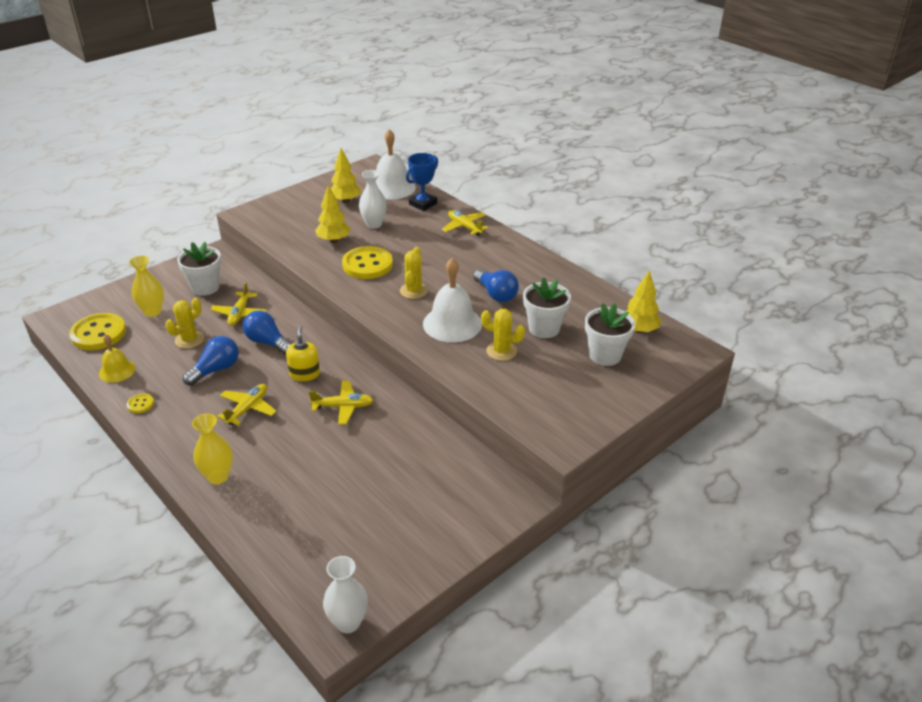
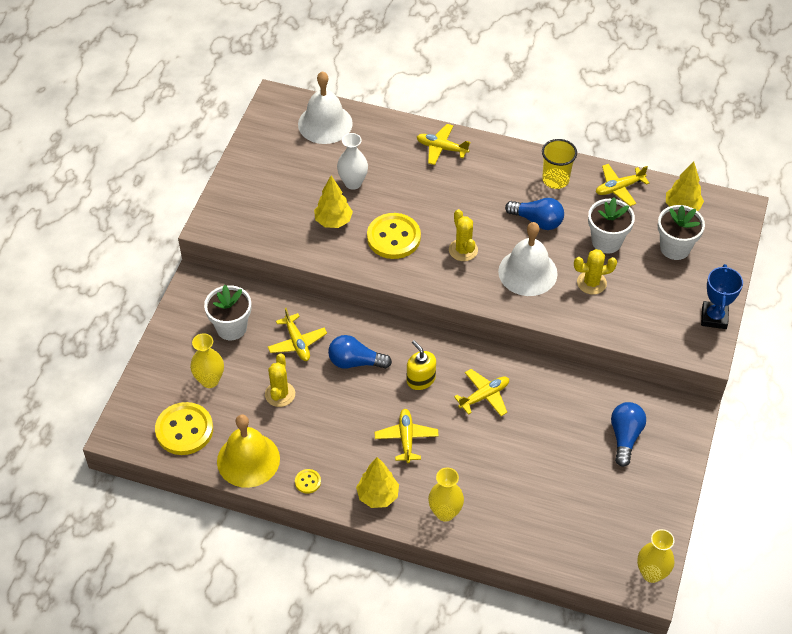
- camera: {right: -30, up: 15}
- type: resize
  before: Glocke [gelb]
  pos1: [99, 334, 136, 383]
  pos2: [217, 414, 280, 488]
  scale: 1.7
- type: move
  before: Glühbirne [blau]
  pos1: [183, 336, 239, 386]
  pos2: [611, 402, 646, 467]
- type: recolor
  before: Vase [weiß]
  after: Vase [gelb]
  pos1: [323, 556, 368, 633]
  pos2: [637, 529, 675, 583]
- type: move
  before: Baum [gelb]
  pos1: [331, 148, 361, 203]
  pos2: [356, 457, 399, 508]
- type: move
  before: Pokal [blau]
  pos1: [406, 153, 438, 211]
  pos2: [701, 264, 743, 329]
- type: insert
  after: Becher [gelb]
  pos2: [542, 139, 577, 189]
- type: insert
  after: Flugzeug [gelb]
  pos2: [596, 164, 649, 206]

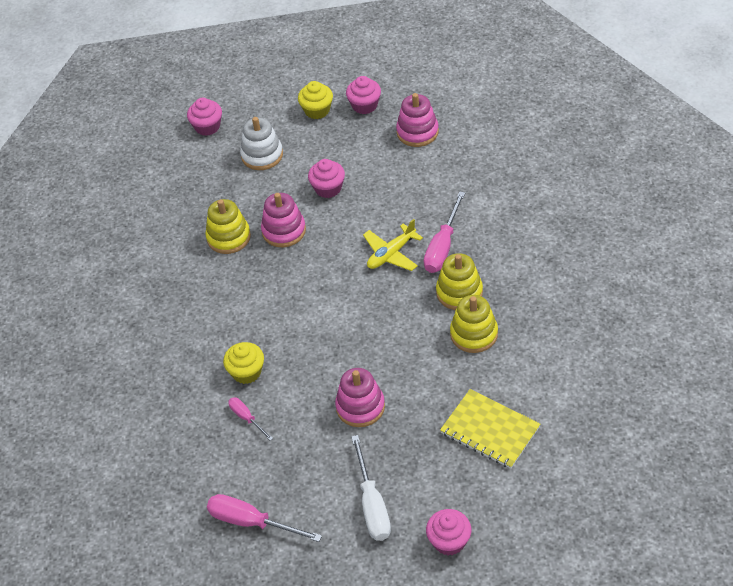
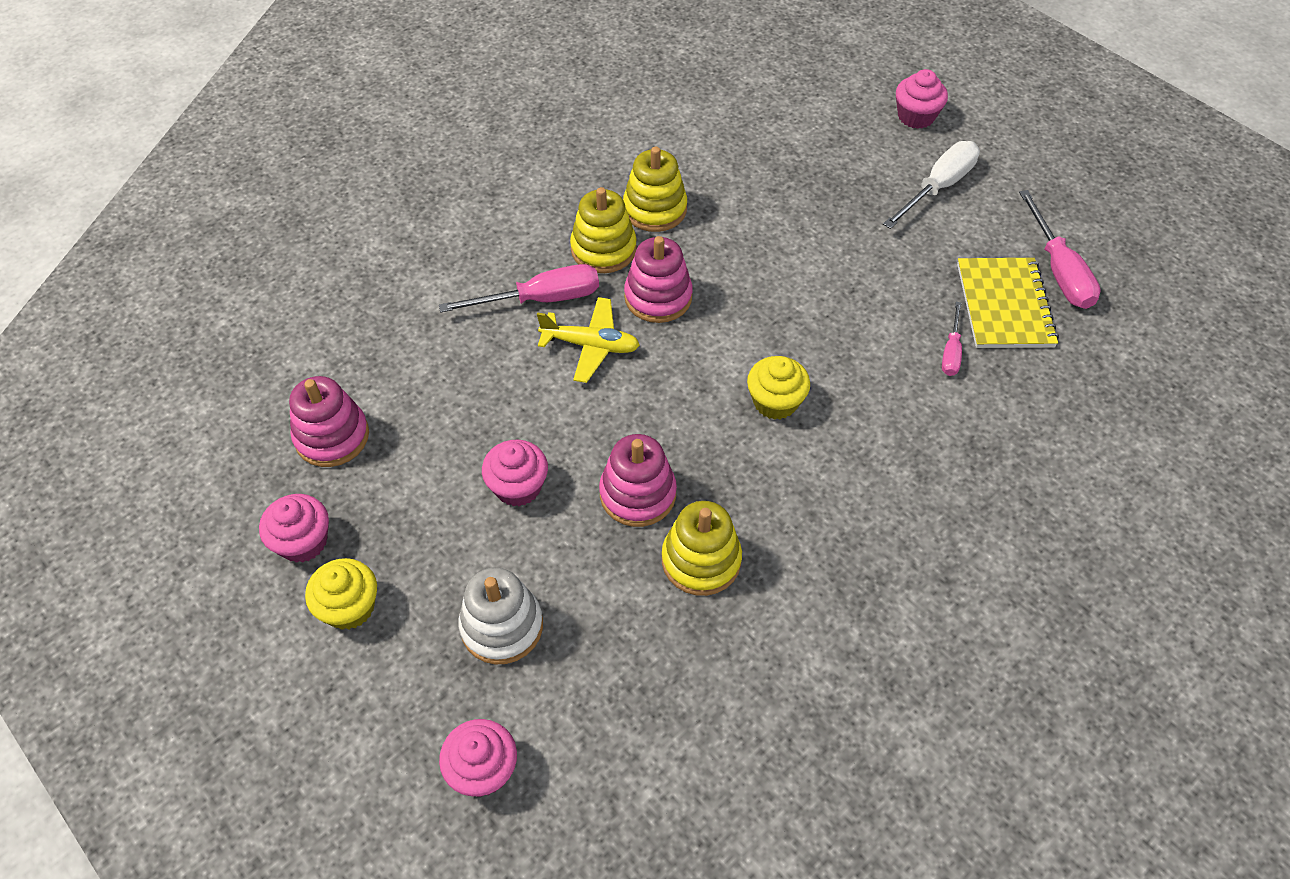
- camera: {right: -130, up: 5}
- type: move
  before: Muffin [gelb]
  pos1: [223, 342, 264, 384]
  pos2: [747, 356, 810, 420]
- type: move
  before: Stapelspielzeug [rosa]
  pos1: [335, 368, 385, 427]
  pos2: [624, 236, 693, 323]
- type: move
  before: Notizbuch [gelb]
  pos1: [440, 389, 540, 469]
  pos2: [957, 258, 1059, 348]

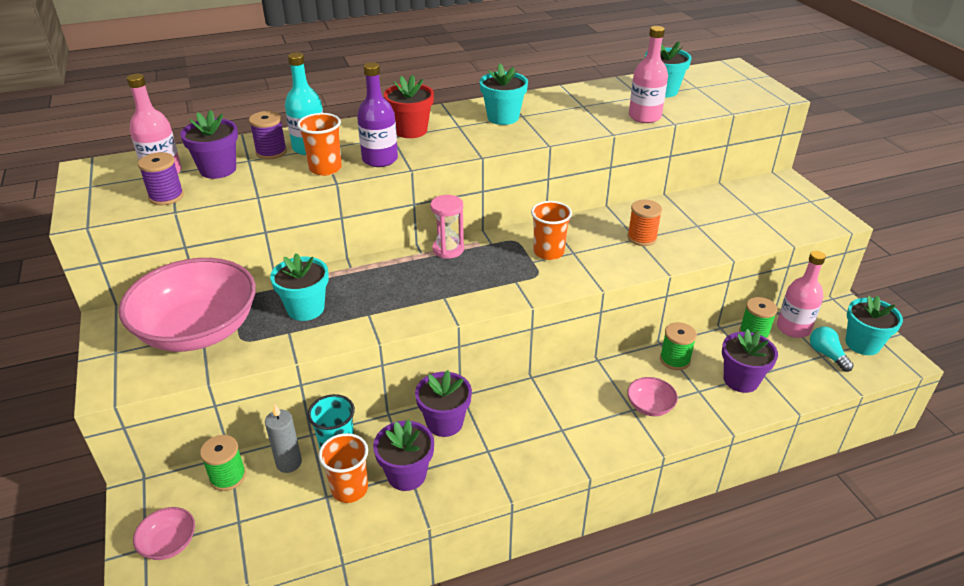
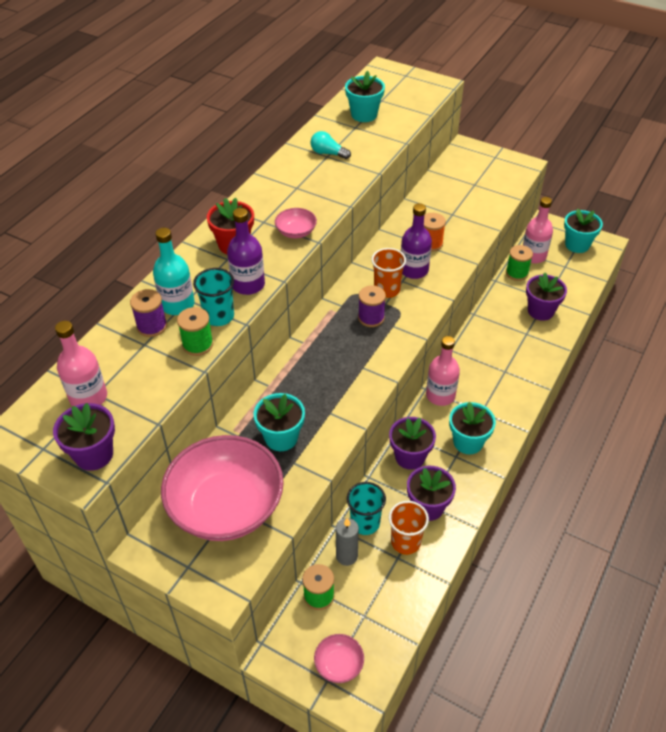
- camera: {right: -40, up: 10}
- type: move
  before: Garnrolle [lila]
  pos1: [138, 152, 184, 205]
  pos2: [358, 285, 386, 327]
- type: move
  before: Blumentopf [lila]
  pos1: [180, 110, 238, 179]
  pos2: [53, 403, 115, 471]
- type: recolor
  before: Becher [orange]
  after: Becher [türkis]
  pos1: [297, 113, 342, 176]
  pos2: [193, 268, 234, 326]
- type: delete
  before: Sanduhr [rosa]
  pos1: [430, 195, 464, 259]
- type: move
  before: Blumentopf [türkis]
  pos1: [480, 63, 528, 125]
  pos2: [449, 402, 496, 454]
- type: move
  before: Schüssel [rosa]
  pos1: [627, 377, 678, 416]
  pos2: [275, 208, 317, 238]
- type: move
  before: Flasche [rosa]
  pos1: [629, 26, 668, 123]
  pos2: [426, 336, 460, 406]
- type: move
  before: Garnrolle [grün]
  pos1: [660, 322, 697, 370]
  pos2: [177, 307, 213, 356]
- type: move
  before: Glühbirne [türkis]
  pos1: [810, 326, 854, 372]
  pos2: [311, 131, 351, 159]
- type: insert
  after: Flasche [lila]
  pos2: [401, 203, 432, 279]

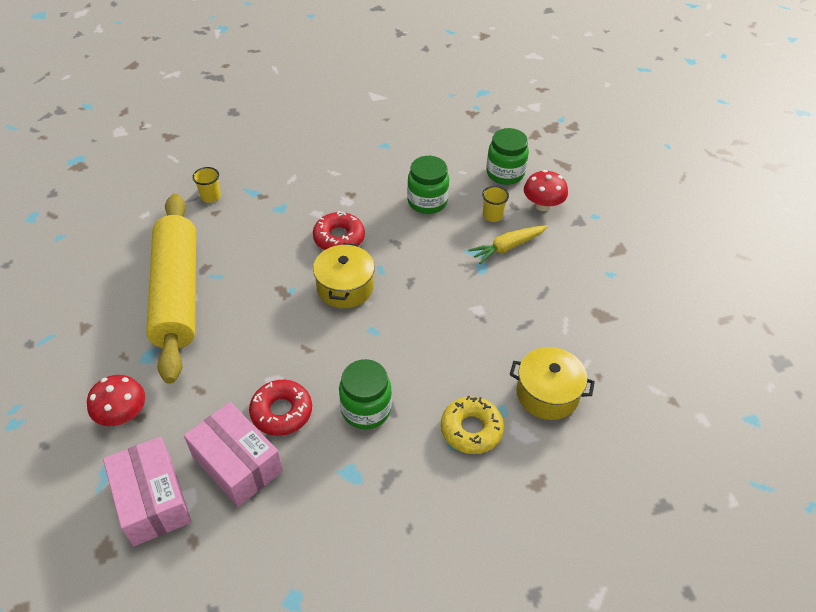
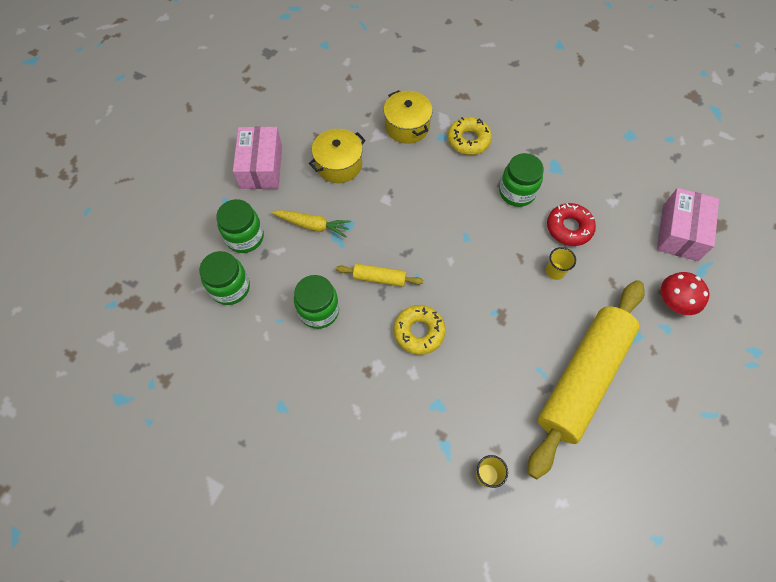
- camera: {right: -135, up: 15}
- type: move
  before: Schachtel [rosa]
  pos1: [184, 402, 283, 507]
  pos2: [233, 127, 282, 189]
- type: recolor
  before: Donut [rot]
  after: Donut [gelb]
  pos1: [313, 211, 365, 250]
  pos2: [394, 305, 446, 355]
- type: move
  before: Kochtopf [gelb]
  pos1: [313, 243, 375, 308]
  pos2: [309, 129, 366, 183]
- type: move
  before: Becher [gelb]
  pos1: [482, 186, 509, 222]
  pos2: [546, 247, 576, 280]
- type: replace
  before: Pilz [rot]
  after: Einmachglas [grün]
  pos1: [524, 170, 568, 211]
  pos2: [216, 199, 264, 253]
- type: insert
  after: Nudelholz [gelb]
  pos2: [336, 263, 423, 287]

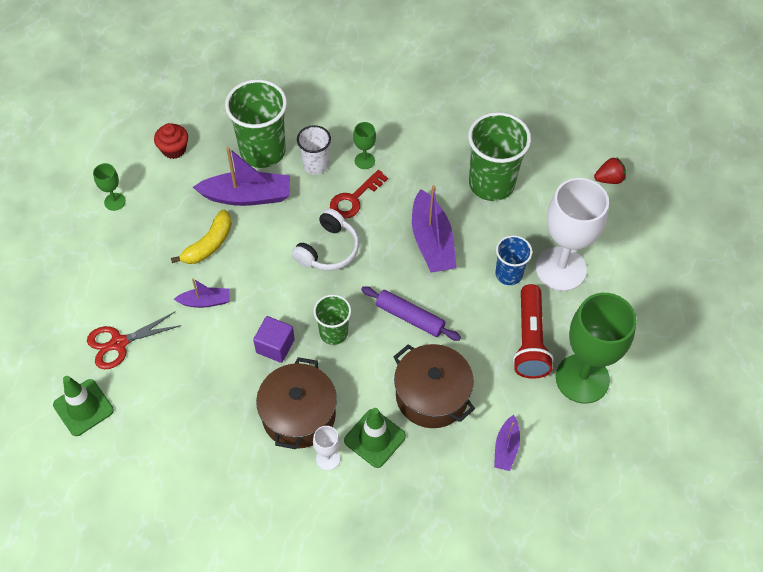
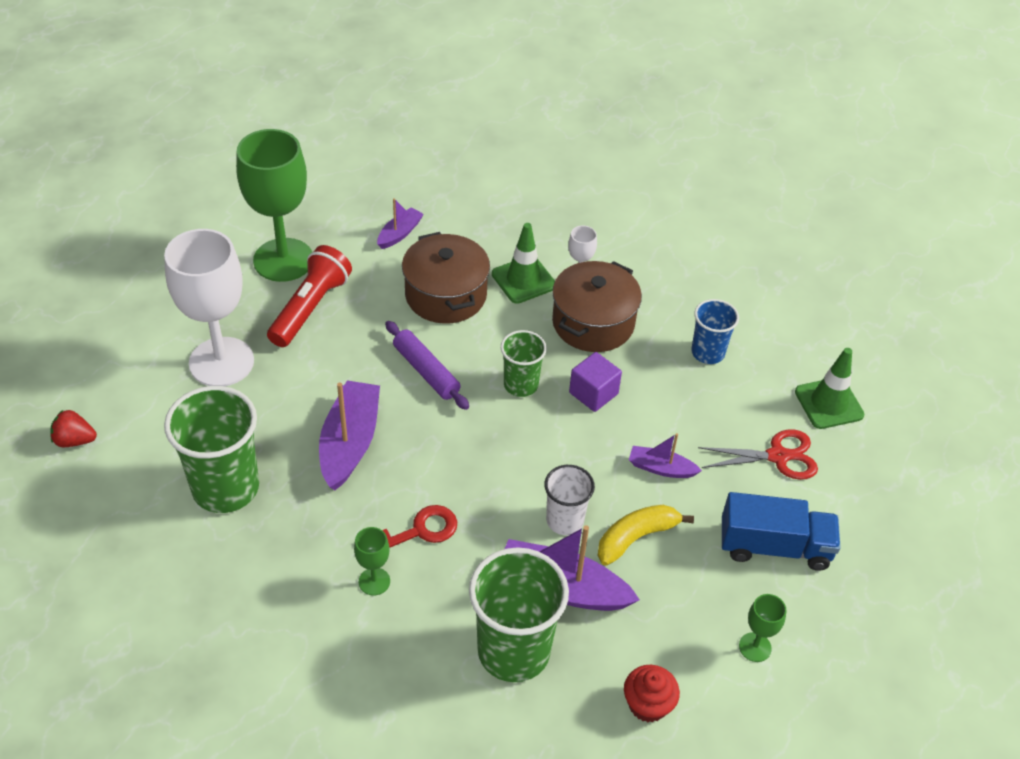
- camera: {right: -160, up: -10}
- type: delete
  before: Kopfhörer [weiß]
  pos1: [292, 208, 359, 271]
- type: move
  before: Becher [weiß]
  pos1: [297, 125, 331, 175]
  pos2: [544, 465, 595, 535]
- type: move
  before: Becher [blau]
  pos1: [495, 235, 533, 285]
  pos2: [691, 299, 739, 364]
- type: insert
  after: Lastwagen [blau]
  pos2: [722, 492, 841, 571]

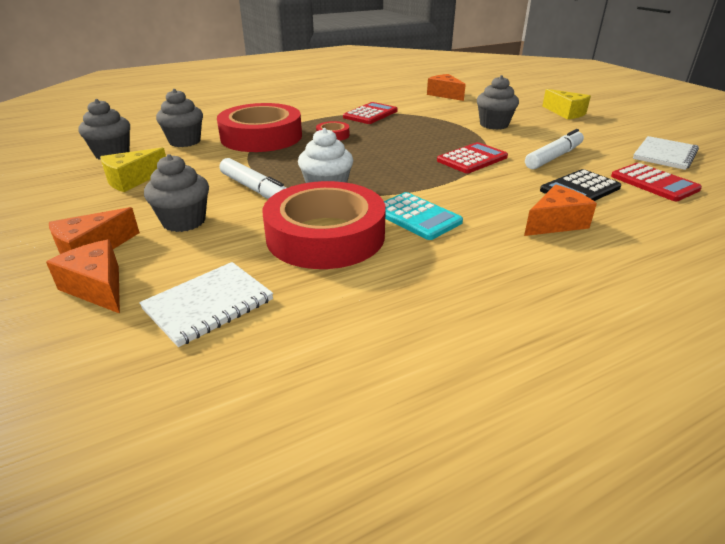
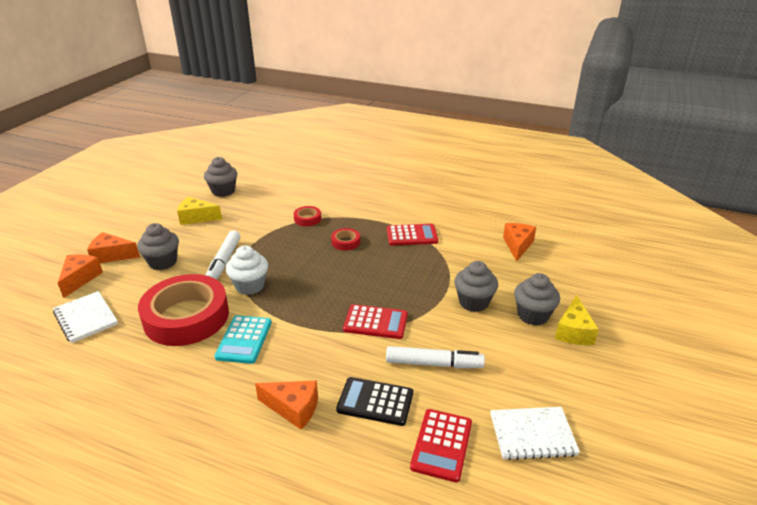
- camera: {right: 50, up: 0}
- type: rotate
  before: Notizbuch [weiß]
  pos1: [139, 262, 273, 347]
  pos2: [53, 291, 118, 343]
  turn: 45
- type: move
  before: Muffin [grau]
  pos1: [156, 89, 203, 147]
  pos2: [514, 273, 560, 326]
- type: resize
  before: Klebeband [rot]
  pos1: [217, 103, 302, 152]
  pos2: [294, 206, 321, 226]
  scale: 0.41

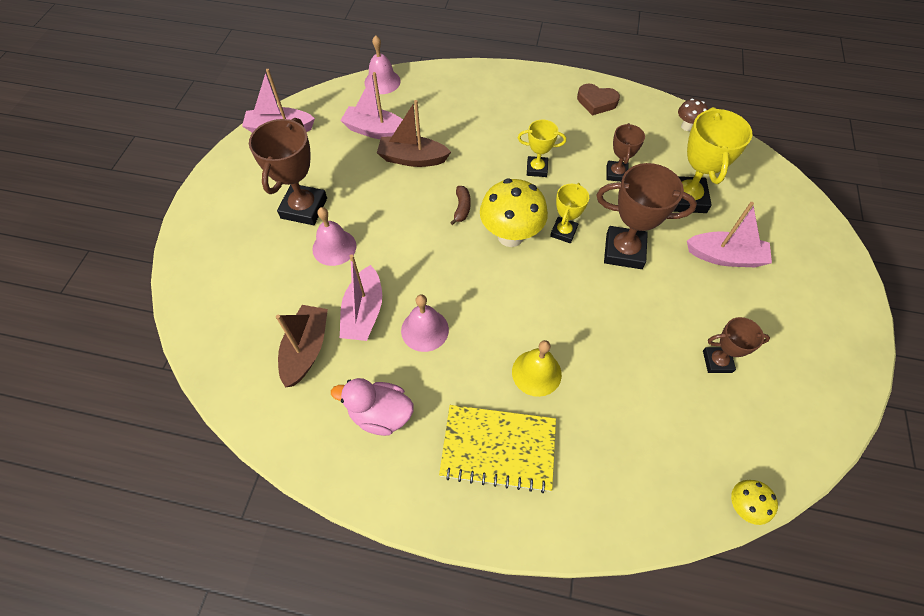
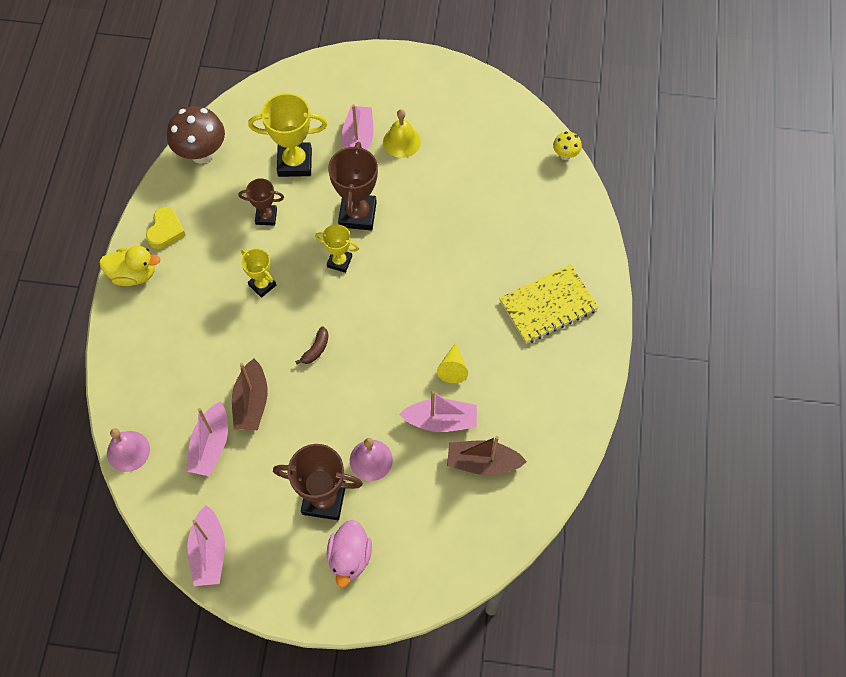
- camera: {right: -95, up: 5}
- type: move
  before: Ente [rosa]
  pos1: [331, 378, 414, 436]
  pos2: [327, 520, 372, 588]
- type: replace
  before: Glocke [rosa]
  after: Kegel [gelb]
  pos1: [401, 295, 449, 352]
  pos2: [437, 342, 468, 383]
- type: rotate
  before: Notizbuch [gelb]
  pos1: [439, 405, 556, 493]
  pos2: [499, 264, 599, 344]
  turn: 60
- type: rotate
  before: Banane [braun]
  pos1: [450, 186, 471, 225]
  pos2: [295, 327, 329, 364]
  turn: 120
- type: delete
  before: Pilz [gelb]
  pos1: [480, 179, 548, 247]
- type: move
  before: Glocke [gelb]
  pos1: [512, 340, 562, 397]
  pos2: [383, 109, 421, 158]
- type: rotate
  before: Pokal [gelb]
  pos1: [518, 120, 566, 177]
  pos2: [241, 248, 276, 298]
  turn: -45
- type: recolor
  before: Herz [braun]
  after: Herz [gelb]
  pos1: [577, 84, 620, 115]
  pos2: [146, 207, 186, 249]
- type: resize
  before: Pilz [braun]
  pos1: [678, 99, 708, 131]
  pos2: [167, 106, 225, 164]
  scale: 1.98
- type: delete
  before: Pokal [braun]
  pos1: [703, 317, 770, 373]
- type: insert
  after: Ente [gelb]
  pos2: [99, 246, 160, 286]

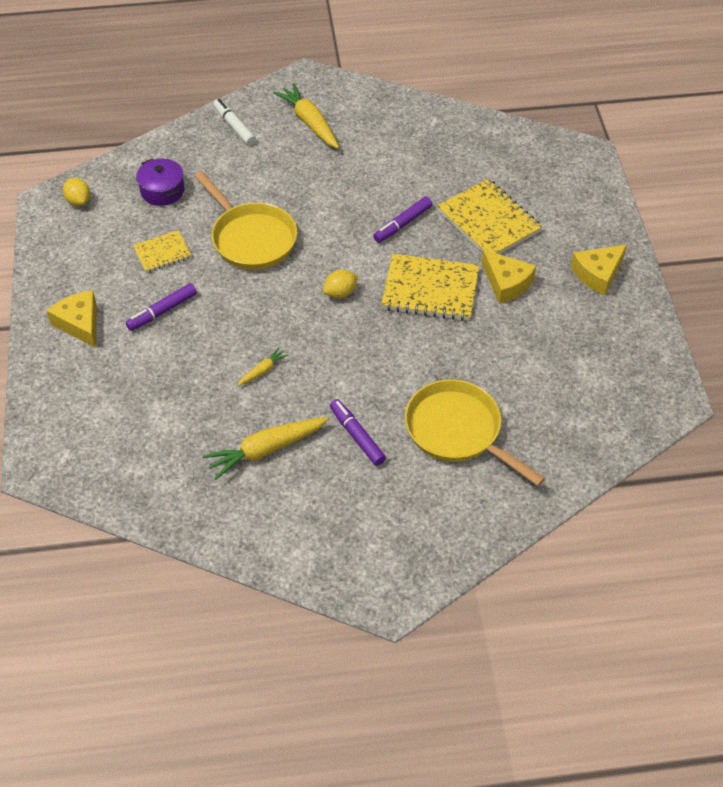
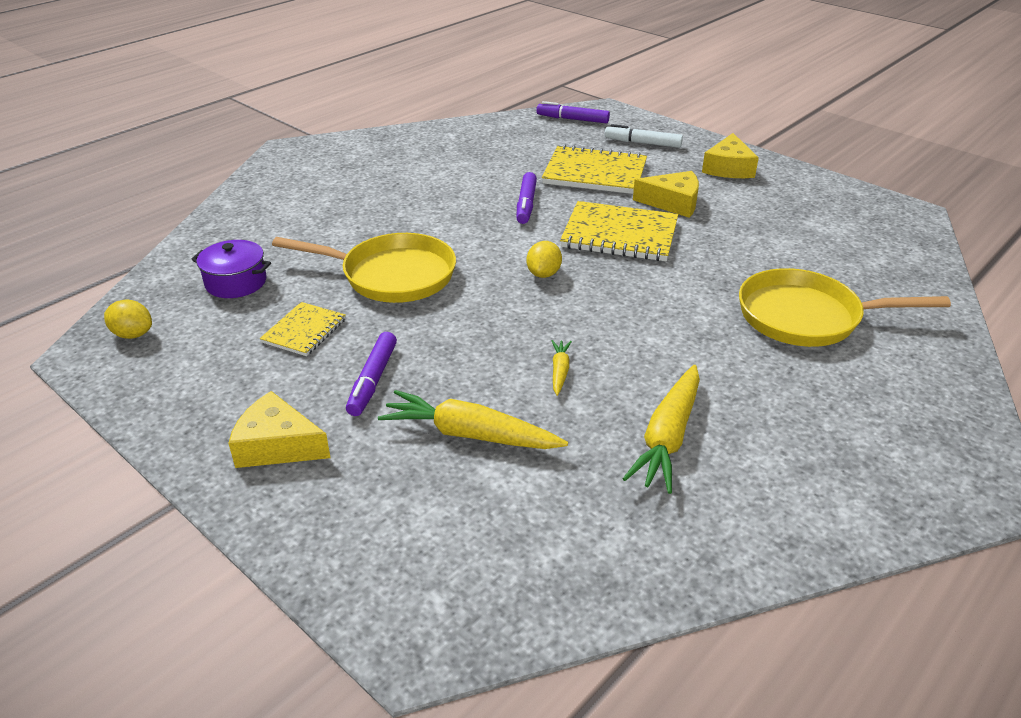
- camera: {right: -40, up: -15}
- type: move
  before: Filzstift [weiß]
  pos1: [213, 99, 256, 146]
  pos2: [605, 124, 683, 148]
- type: move
  before: Karotte [gelb]
  pos1: [273, 83, 339, 149]
  pos2: [378, 390, 568, 449]
- type: move
  before: Filzstift [lila]
  pos1: [330, 399, 386, 466]
  pos2: [536, 101, 610, 123]
- type: rotate
  before: Notizbuch [gelb]
  pos1: [381, 254, 479, 321]
  pos2: [560, 201, 678, 261]
  turn: 45

